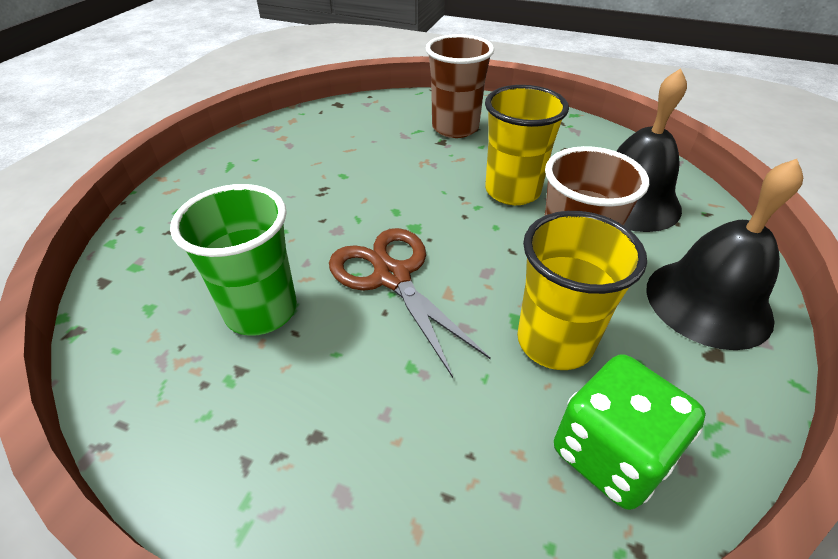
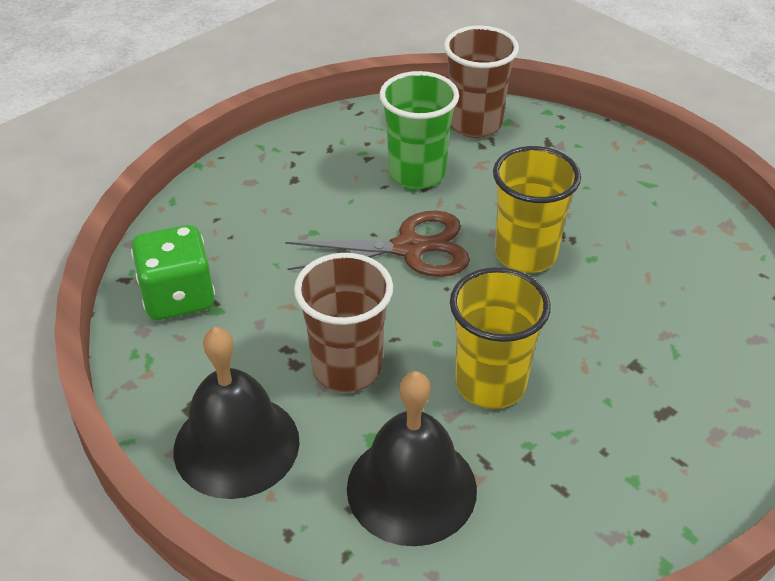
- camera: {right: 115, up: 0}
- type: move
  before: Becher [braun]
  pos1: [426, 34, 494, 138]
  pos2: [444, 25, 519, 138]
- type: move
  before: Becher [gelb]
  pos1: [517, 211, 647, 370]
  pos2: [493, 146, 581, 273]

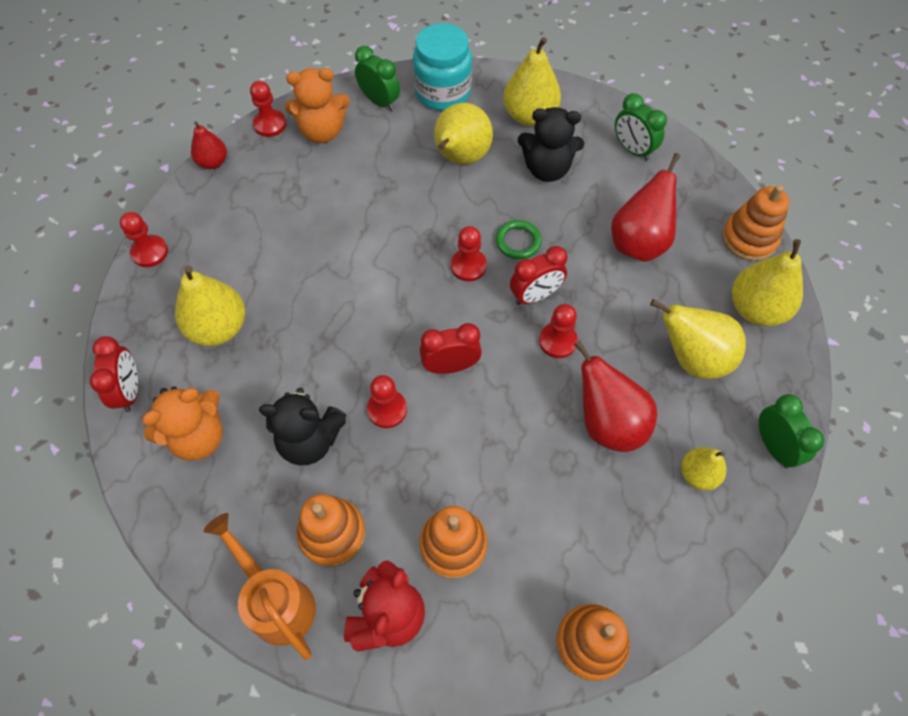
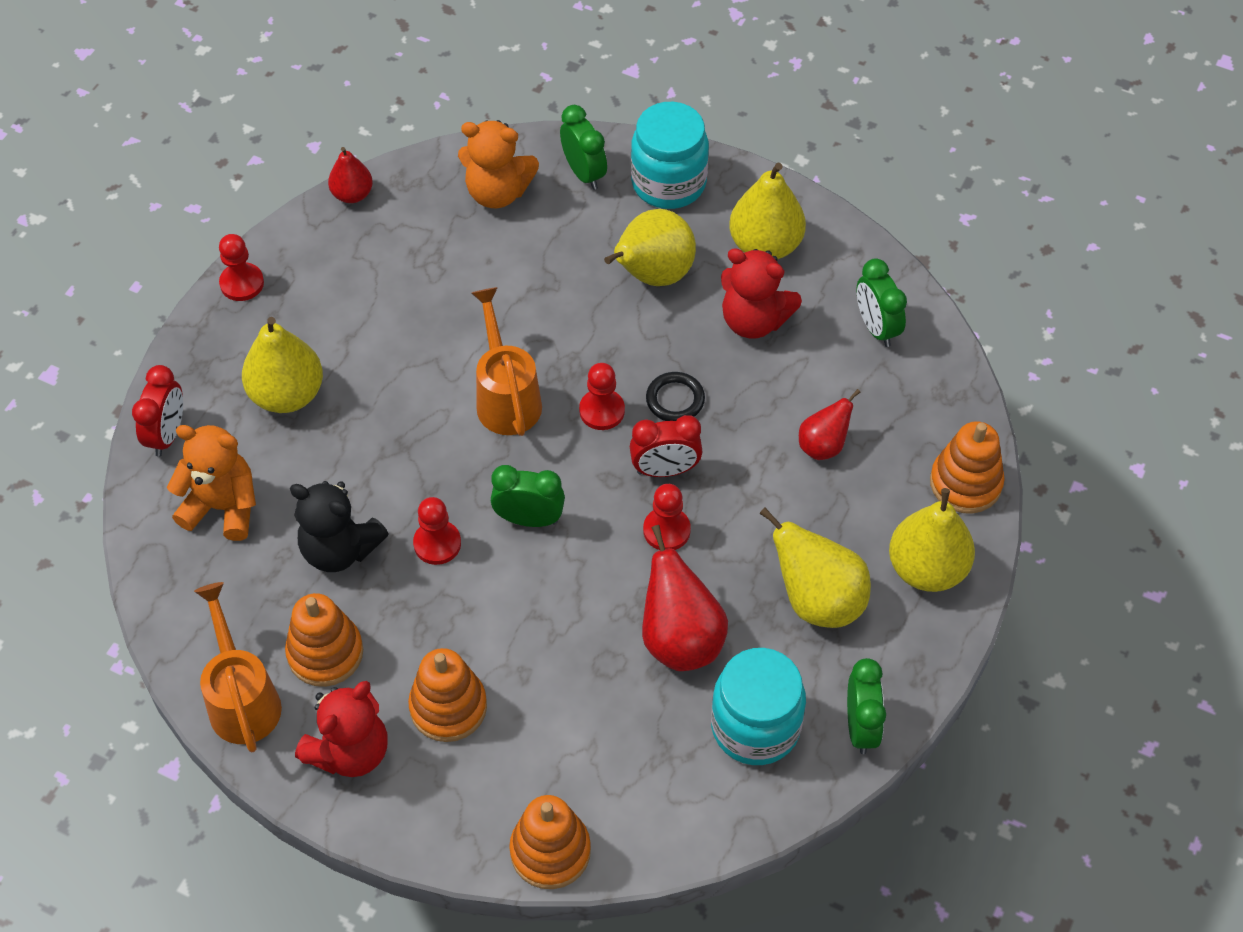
- camera: {right: 20, up: -5}
- type: rotate
  before: Teddybär [orange]
  pos1: [142, 386, 223, 461]
  pos2: [167, 425, 256, 541]
  turn: -150
- type: delete
  before: Bauer [rot]
  pos1: [250, 81, 286, 137]
- type: recolor
  before: Wecker [rot]
  after: Wecker [grün]
  pos1: [420, 323, 482, 374]
  pos2: [491, 465, 565, 527]
- type: recolor
  before: Ring [grün]
  after: Ring [schwarz]
  pos1: [496, 220, 542, 259]
  pos2: [646, 372, 705, 421]
- type: recolor
  before: Teddybär [schwarz]
  after: Teddybär [rot]
  pos1: [518, 107, 584, 182]
  pos2: [721, 248, 802, 338]
- type: resize
  before: Birne [rot]
  pos1: [611, 153, 680, 262]
  pos2: [799, 389, 861, 460]
  scale: 0.59
- type: replace
  before: Birne [gelb]
  after: Einmachglas [türkis]
  pos1: [681, 447, 727, 491]
  pos2: [711, 648, 806, 765]
- type: insert
  after: Gießkanne [orange]
  pos2: [471, 287, 542, 436]

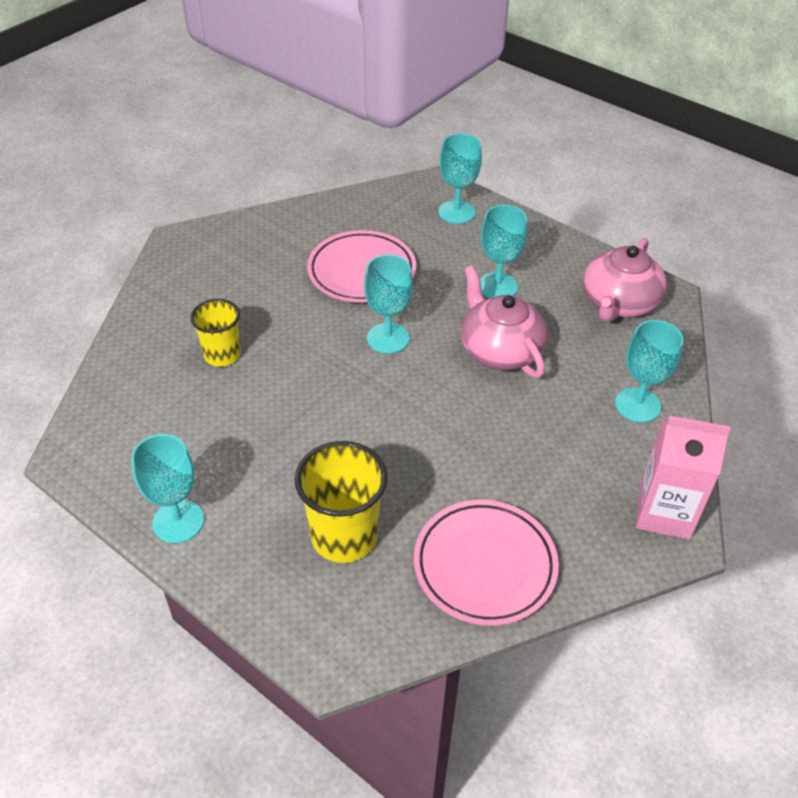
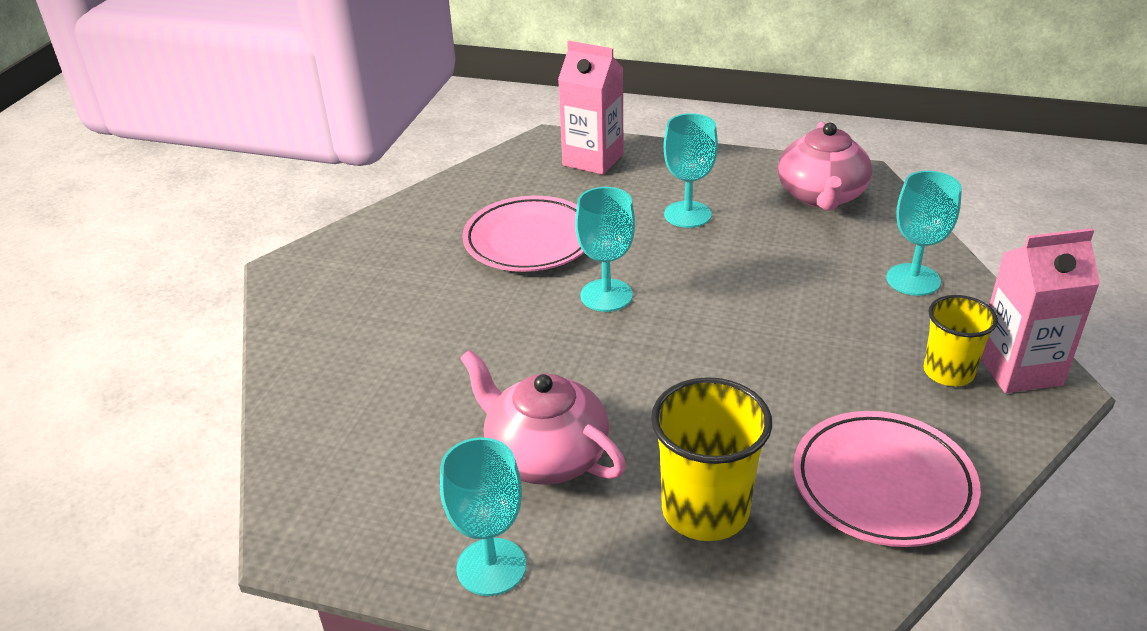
- camera: {right: -20, up: -10}
- type: move
  before: Becher [gelb]
  pos1: [190, 299, 241, 367]
  pos2: [923, 295, 998, 386]
- type: replace
  before: Kelch [türkis]
  after: Getränkekarton [rosa]
  pos1: [438, 133, 482, 224]
  pos2: [558, 41, 624, 175]
- type: move
  before: Teekanne [rosa]
  pos1: [461, 266, 548, 378]
  pos2: [460, 349, 626, 485]

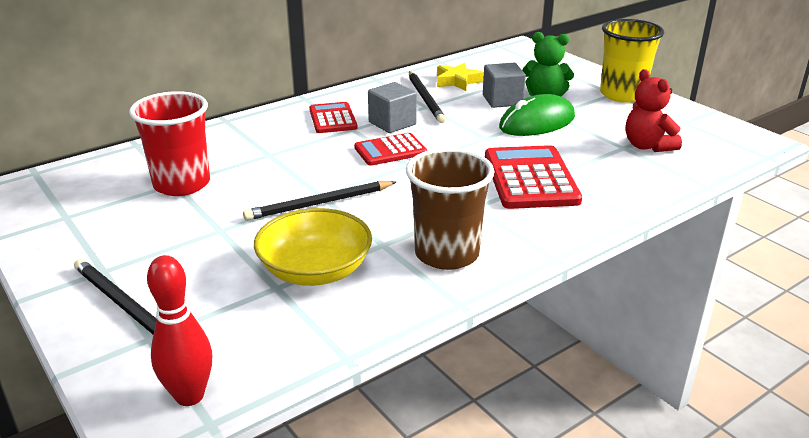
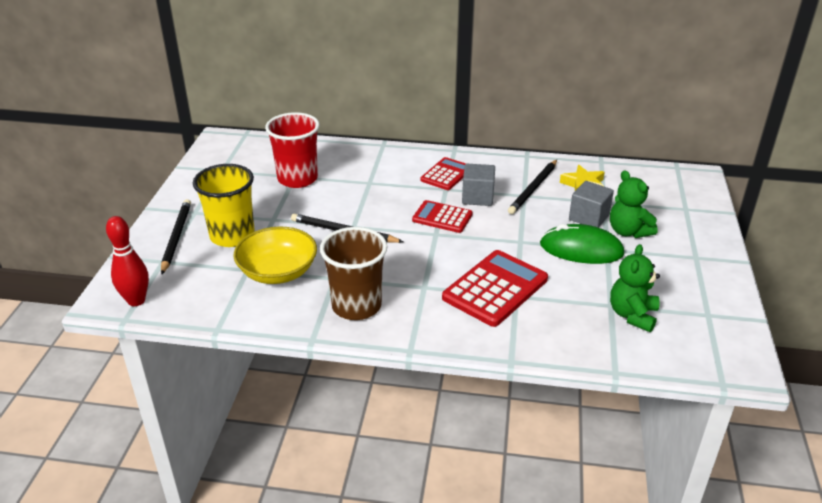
- camera: {right: 45, up: 5}
- type: move
  before: Becher [gelb]
  pos1: [600, 19, 664, 103]
  pos2: [193, 164, 255, 247]
- type: recolor
  before: Teddybär [rot]
  after: Teddybär [grün]
  pos1: [626, 69, 682, 152]
  pos2: [610, 244, 660, 332]

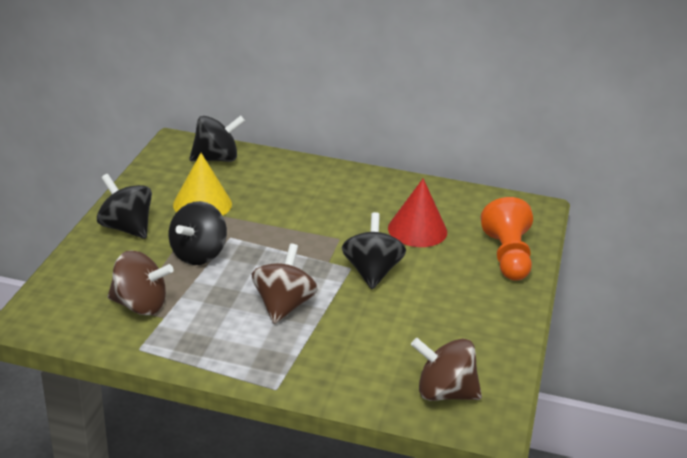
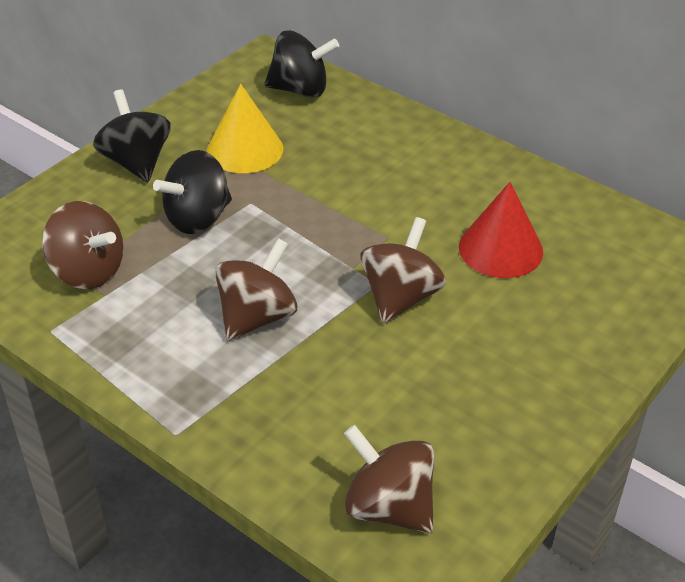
- camera: {right: 25, up: 10}
- type: recolor
  before: Kreisel [schwarz]
  after: Kreisel [braun]
  pos1: [342, 212, 406, 289]
  pos2: [360, 217, 446, 324]
- type: delete
  before: Bauer [orange]
  pos1: [480, 197, 533, 281]

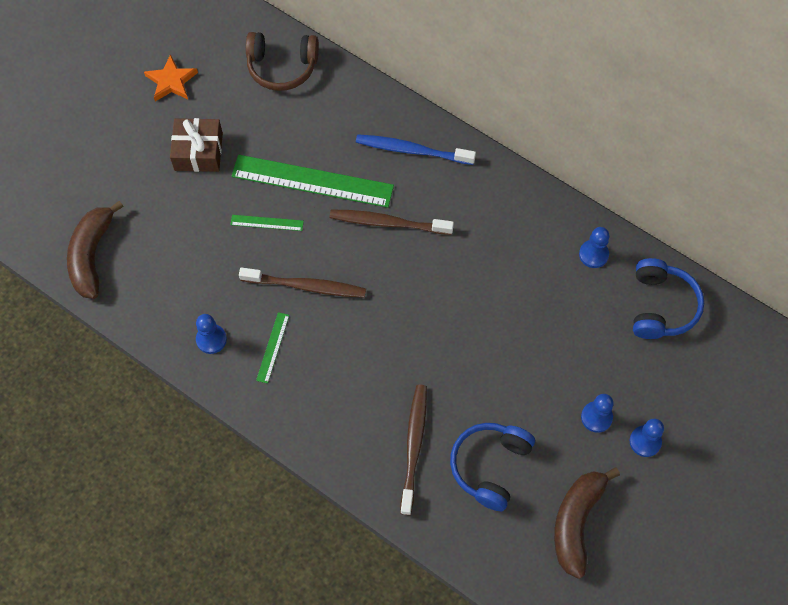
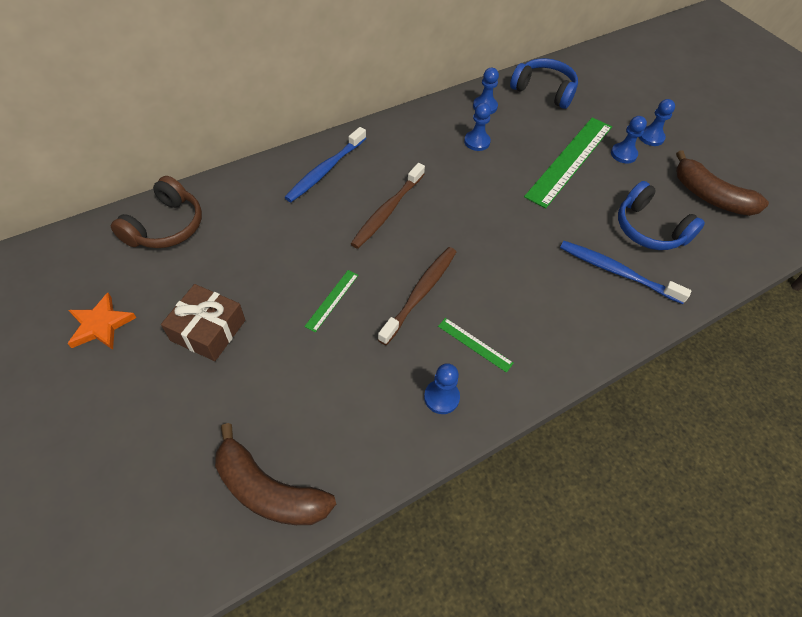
- camera: {right: -70, up: -10}
- type: move
  before: Lineal [grün]
  pos1: [231, 155, 394, 208]
  pos2: [524, 117, 612, 208]
- type: recolor
  before: Zahnbürste [braun]
  after: Zahnbürste [blau]
  pos1: [400, 385, 427, 515]
  pos2: [560, 241, 691, 304]
- type: insert
  after: Bauer [blau]
  pos2: [464, 103, 491, 151]

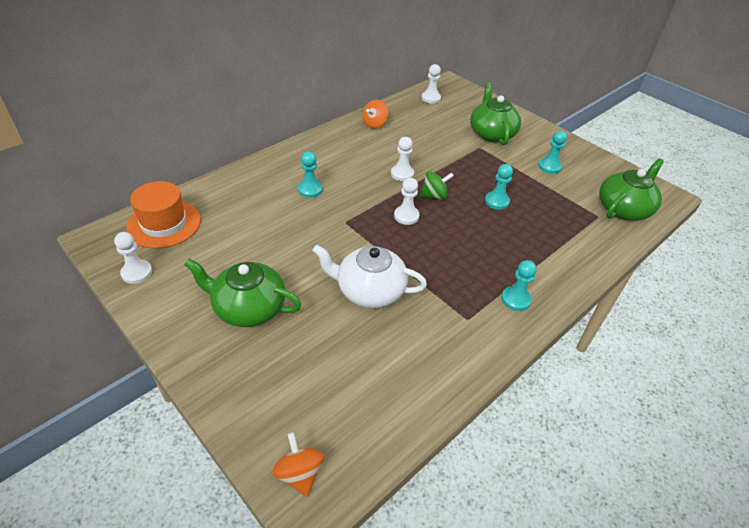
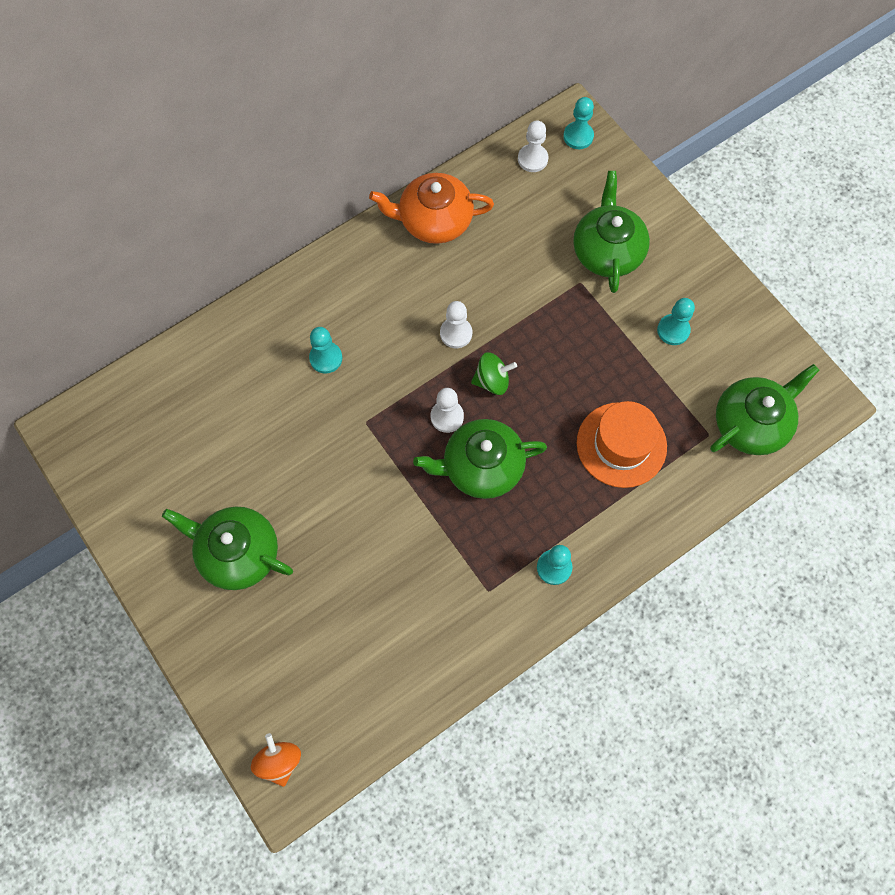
- camera: {right: 10, up: 25}
- type: delete
  before: Bauer [weiß]
  pos1: [114, 232, 152, 284]
- type: move
  before: Hut [orange]
  pos1: [126, 181, 201, 248]
  pos2: [577, 401, 667, 488]
- type: delete
  before: Teekanne [weiß]
  pos1: [312, 245, 427, 308]
- type: replace
  before: Kreisel [orange]
  after: Teekanne [orange]
  pos1: [362, 100, 388, 129]
  pos2: [369, 173, 494, 244]
- type: move
  before: Bauer [türkis]
  pos1: [485, 164, 513, 210]
  pos2: [563, 97, 594, 149]
- type: insert
  after: Teekanne [grün]
  pos2: [413, 419, 547, 499]

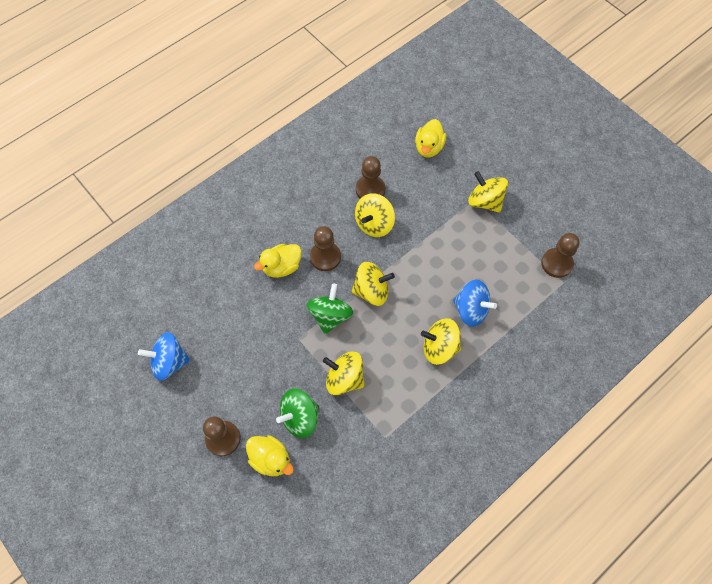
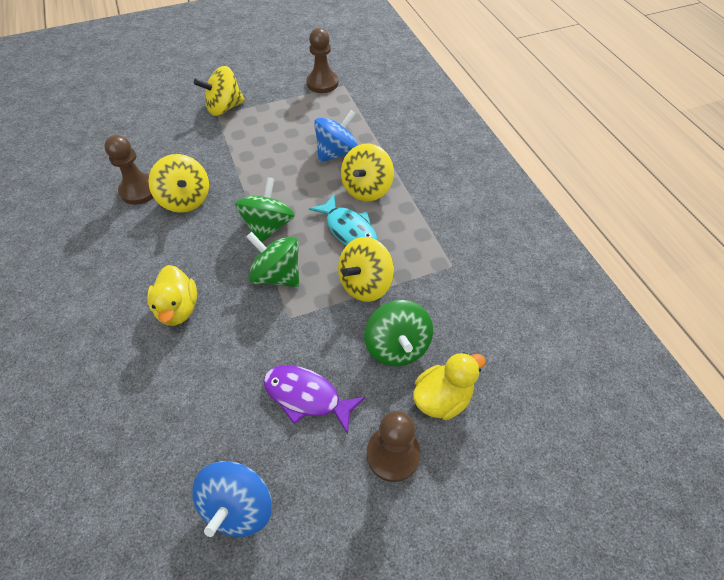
- camera: {right: -70, up: -10}
- type: delete
  before: Bauer [braun]
  pos1: [310, 226, 341, 271]
- type: recolor
  before: Kreisel [gelb]
  after: Kreisel [grün]
  pos1: [352, 262, 395, 306]
  pos2: [235, 177, 295, 242]
- type: delete
  before: Ente [gelb]
  pos1: [415, 119, 446, 158]
- type: insert
  after: Fisch [lila]
  pos2: [263, 365, 366, 434]
- type: insert
  after: Fisch [türkis]
  pos2: [309, 194, 378, 245]

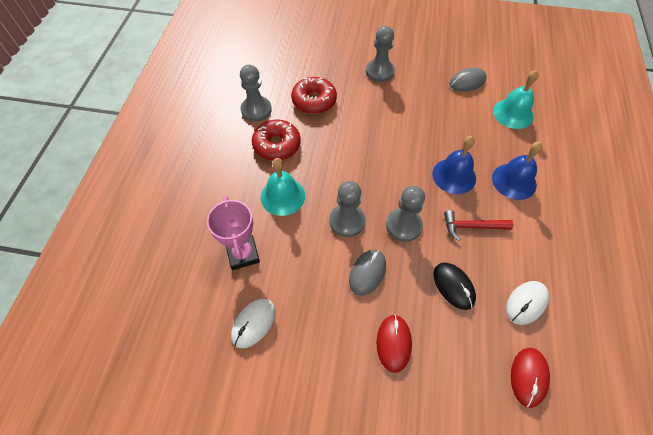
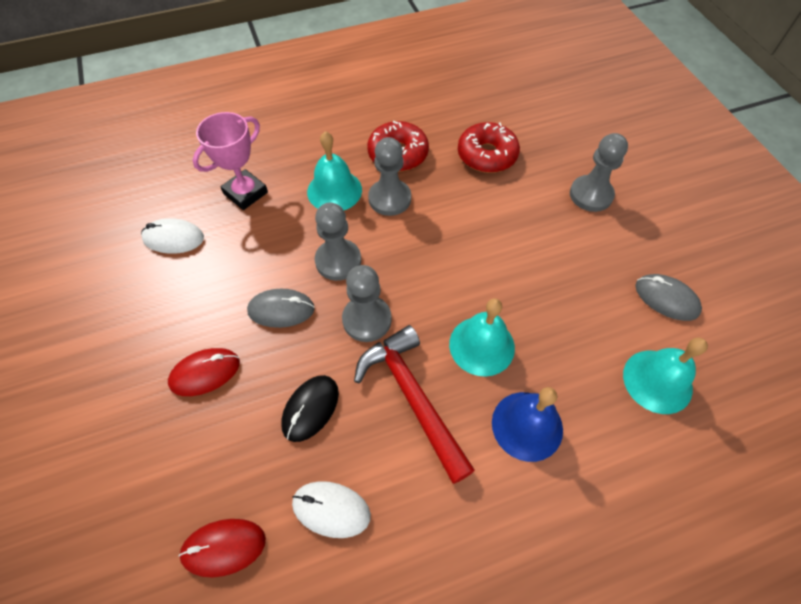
- camera: {right: 60, up: 0}
- type: move
  before: Bauer [grau]
  pos1: [240, 65, 272, 122]
  pos2: [368, 137, 411, 216]
- type: recolor
  before: Glocke [blau]
  after: Glocke [türkis]
  pos1: [432, 136, 476, 194]
  pos2: [449, 298, 515, 377]
- type: resize
  before: Hammer [rot]
  pos1: [444, 210, 513, 241]
  pos2: [354, 325, 475, 484]
  scale: 1.64

